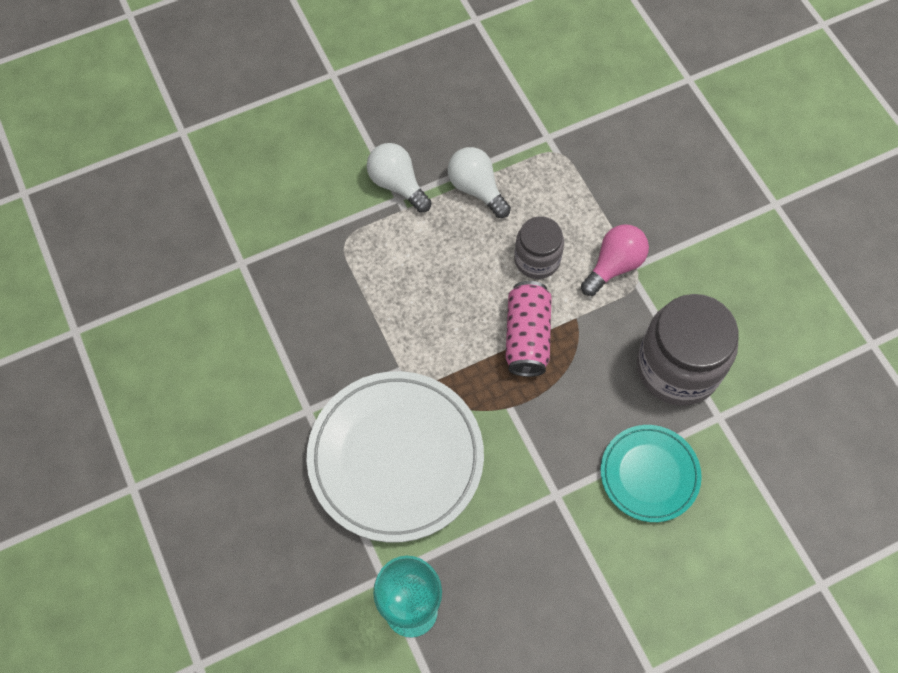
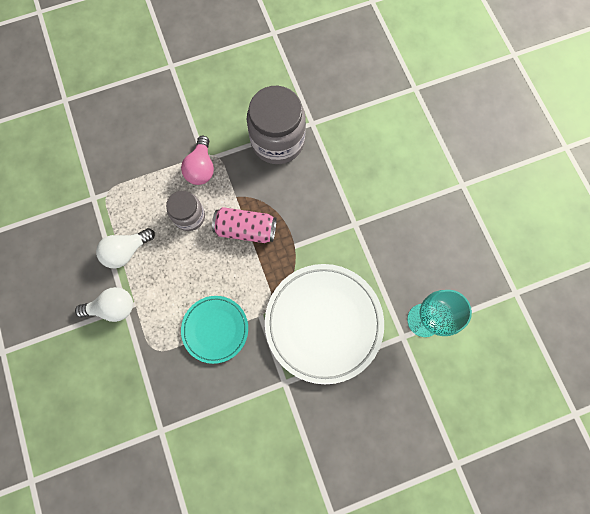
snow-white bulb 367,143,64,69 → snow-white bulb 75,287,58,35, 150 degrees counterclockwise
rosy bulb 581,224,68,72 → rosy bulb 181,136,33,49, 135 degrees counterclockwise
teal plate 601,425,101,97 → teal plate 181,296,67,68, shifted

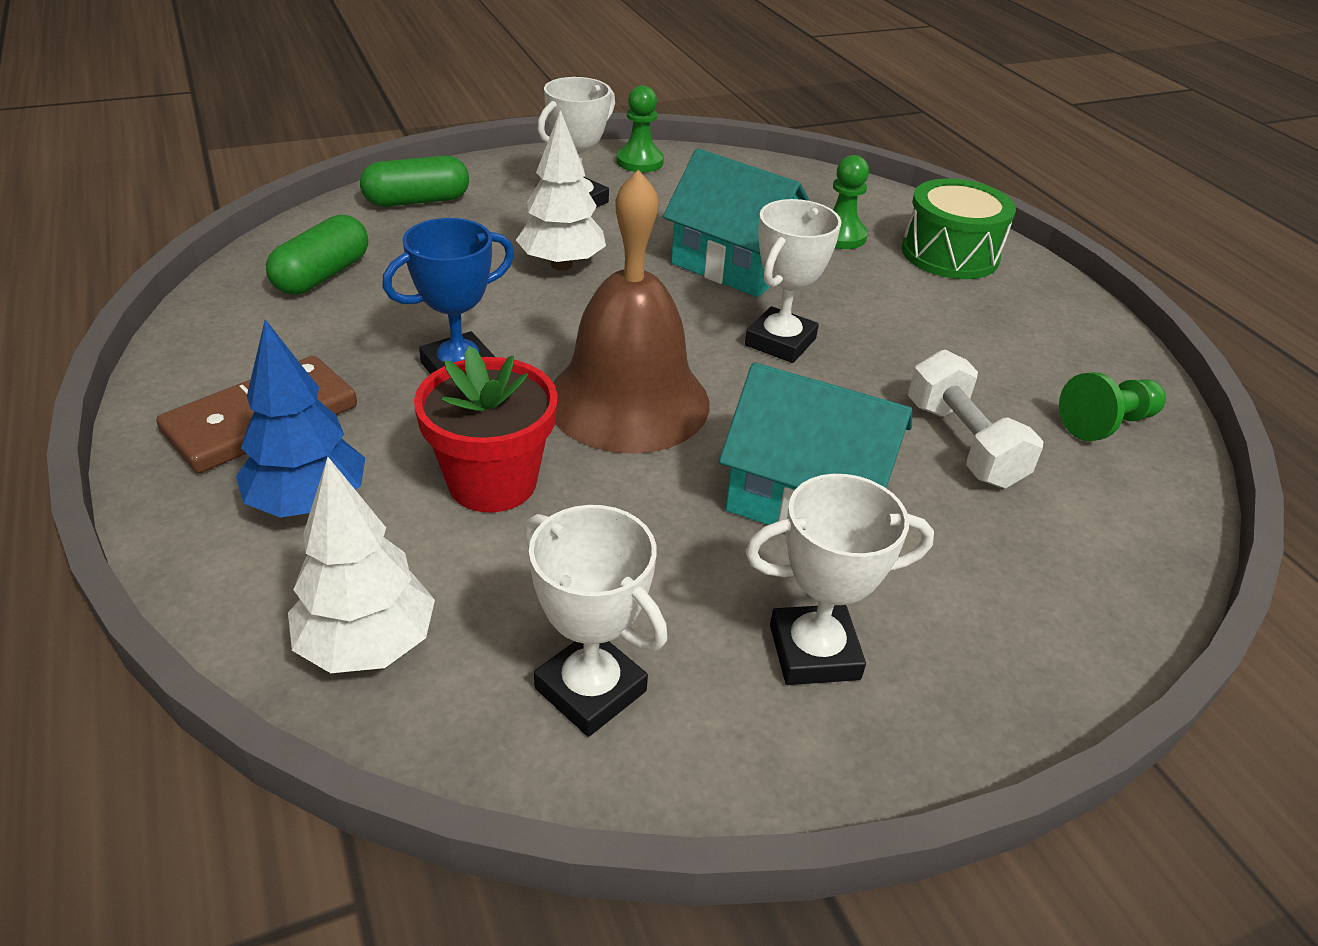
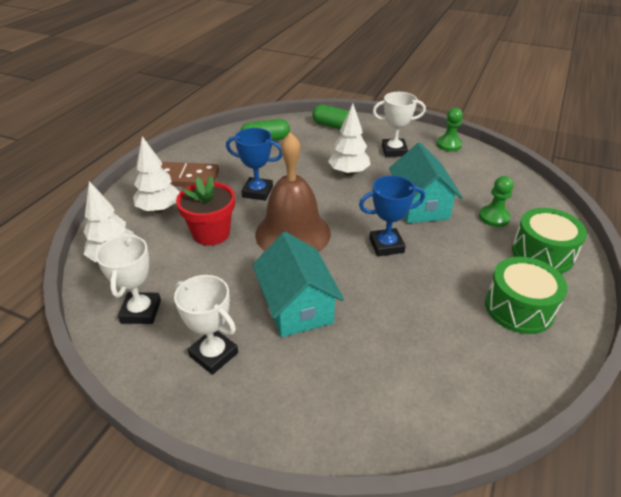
blue toy tree 236,319,129,198 → snow-white toy tree 133,136,47,77
snow-white award cup 745,199,96,164 → blue award cup 359,175,66,81
snow-white free weight 908,350,136,138 → -
leaf-green pawn 1059,372,107,69 → -
- → leaf-green snare drum 485,257,83,77

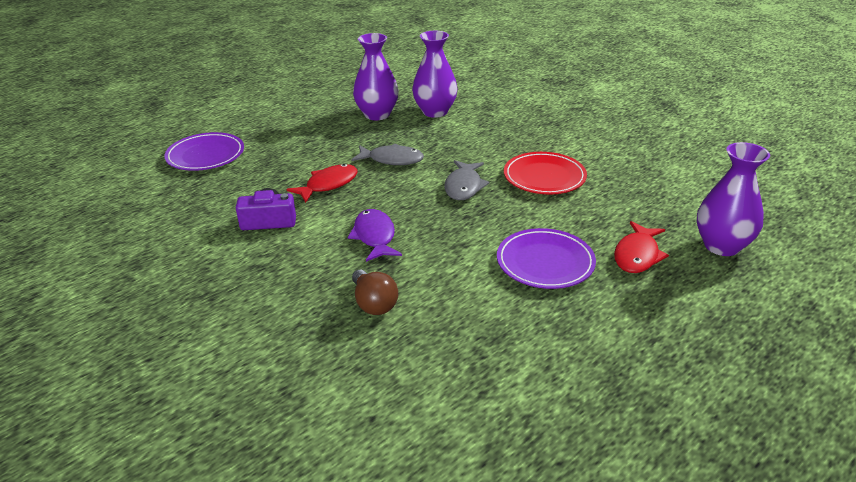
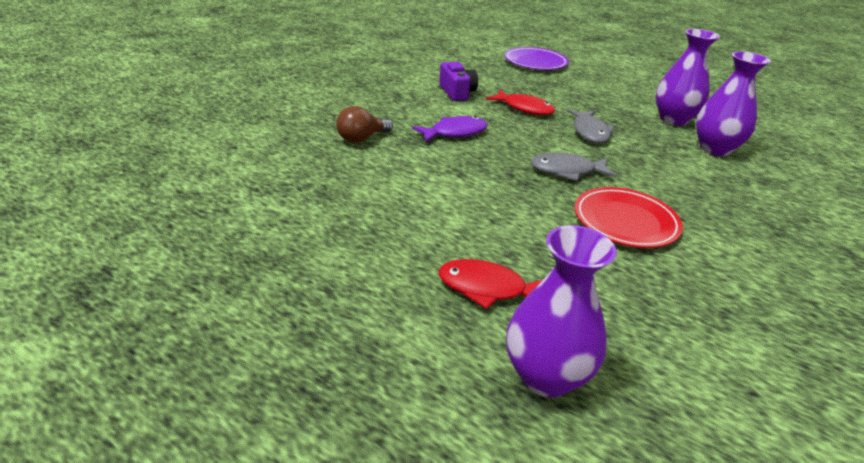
purple plate 497,228,99,61 → -

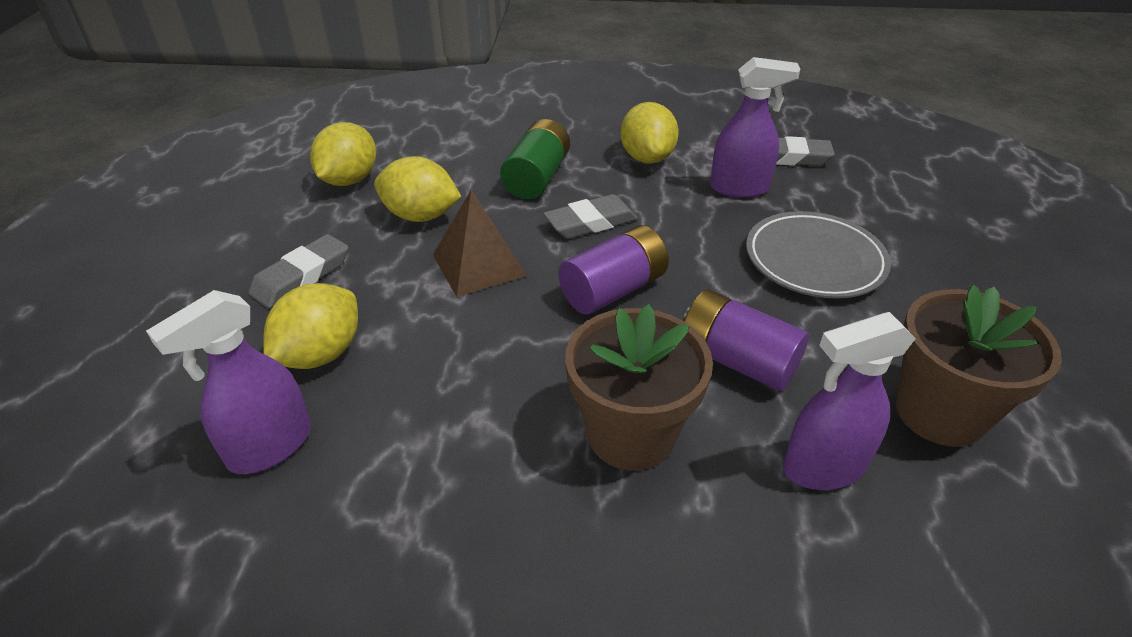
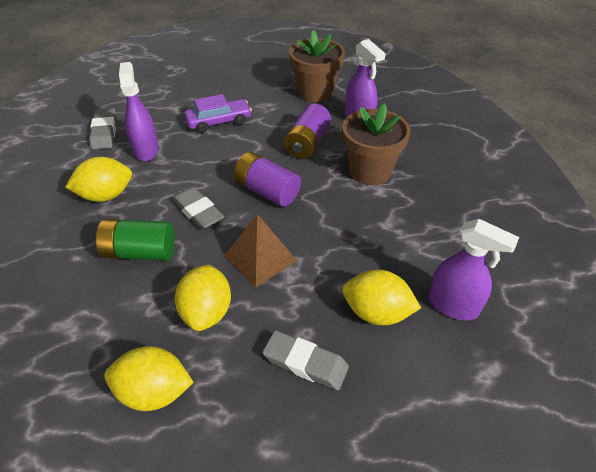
gray plate 746,211,145,88 → purple toy car 184,94,68,39

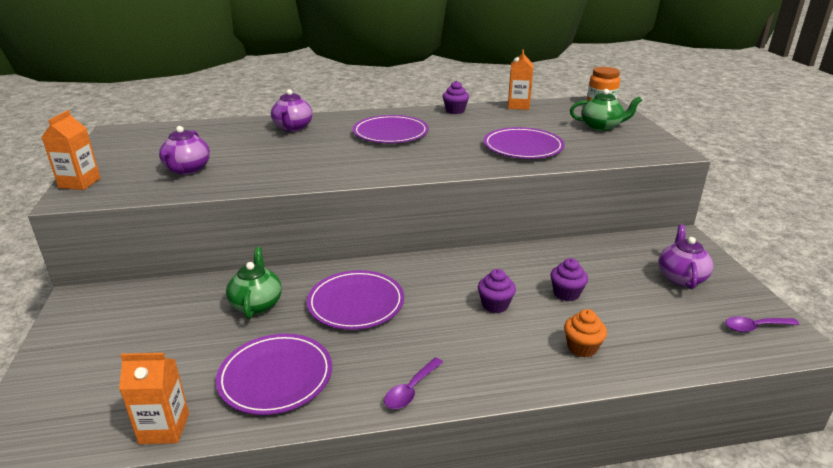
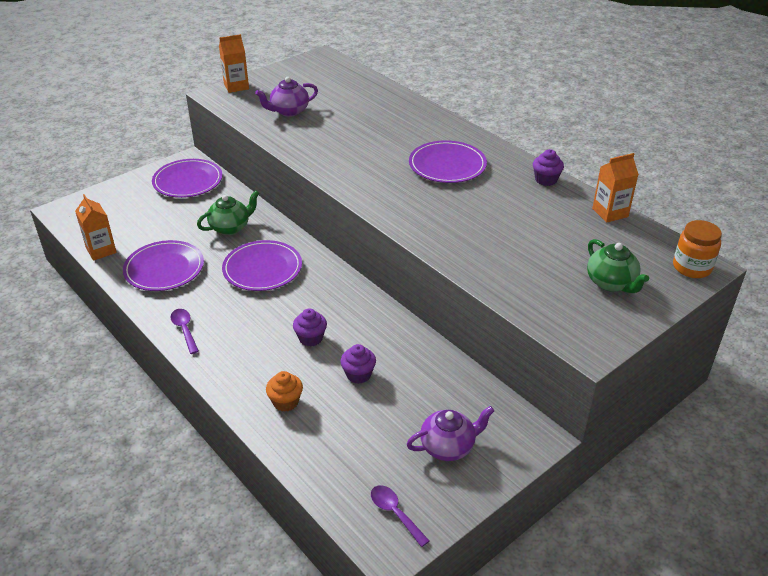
purple teapot 271,89,42,43 → -
purple spoon 384,357,59,52 → purple spoon 170,309,29,45, 60 degrees clockwise
purple plate 483,127,82,32 → purple plate 152,159,70,39, shifted

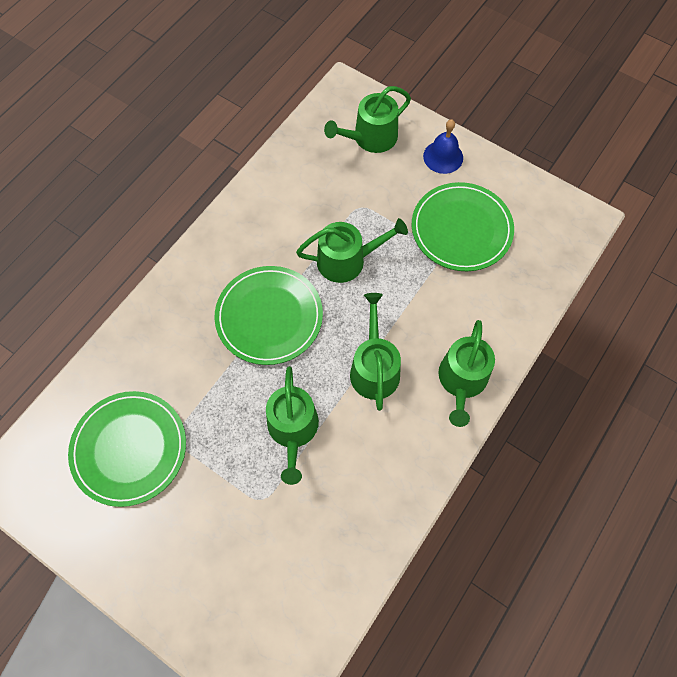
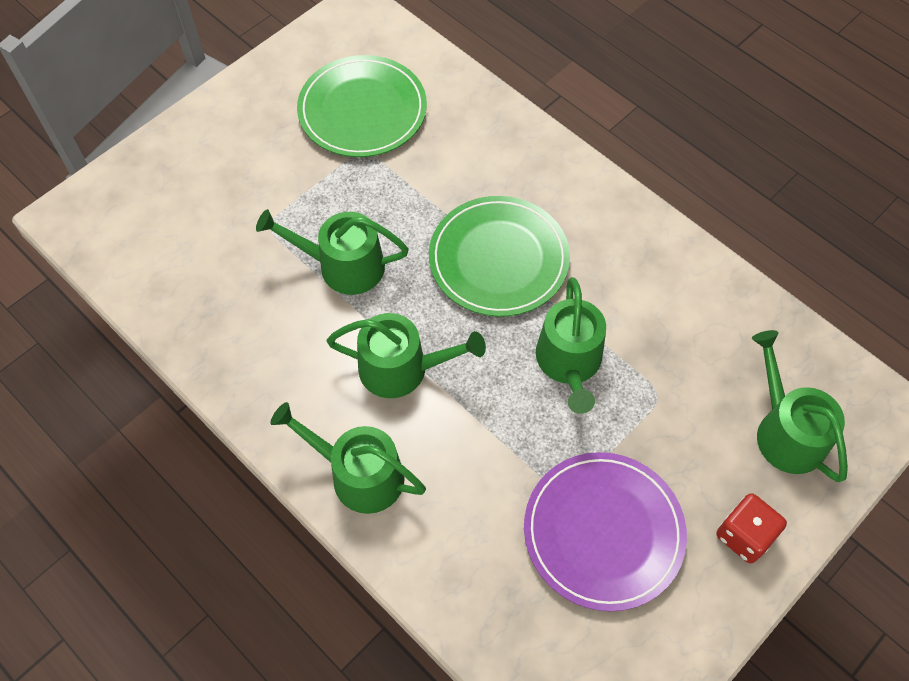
leaf-green plate 412,182,102,89 → purple plate 524,452,163,160
blue school bell 423,119,40,55 → red dice 716,493,71,70

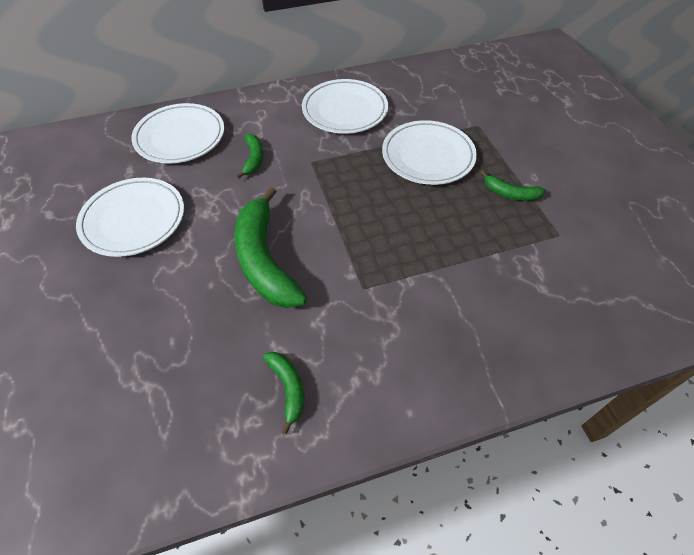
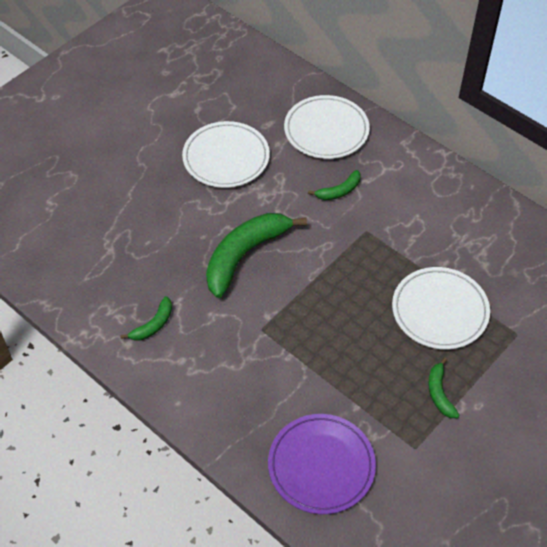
snow-white plate 302,79,86,55 → -
- → purple plate 268,414,108,100

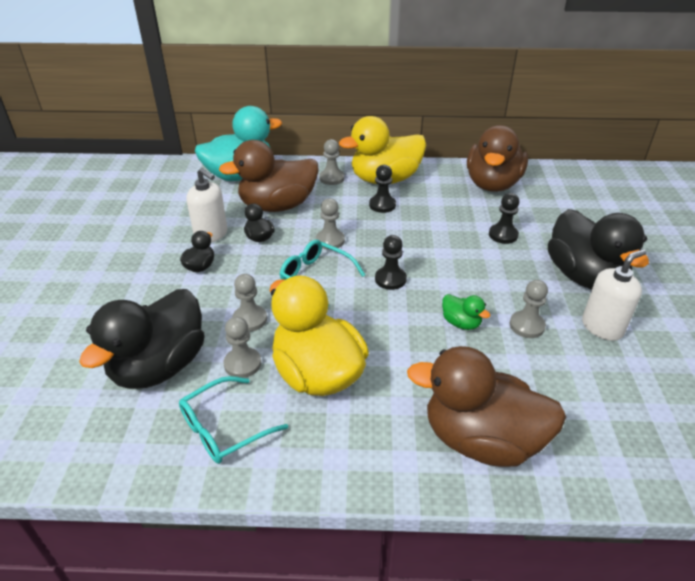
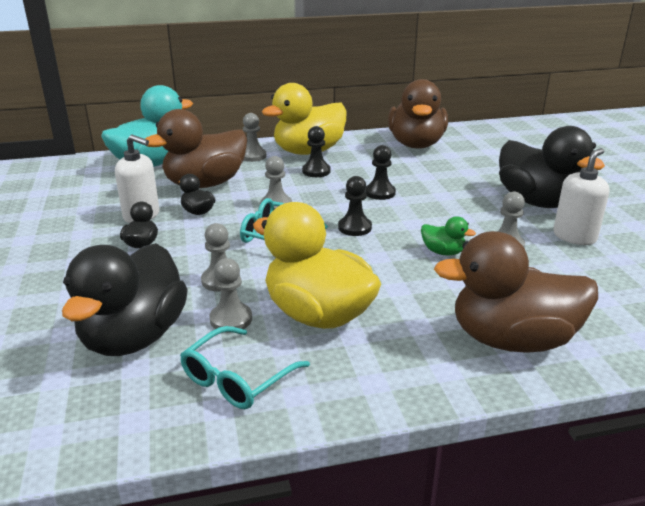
black pawn 489,193,30,51 → black pawn 365,145,31,55, shifted

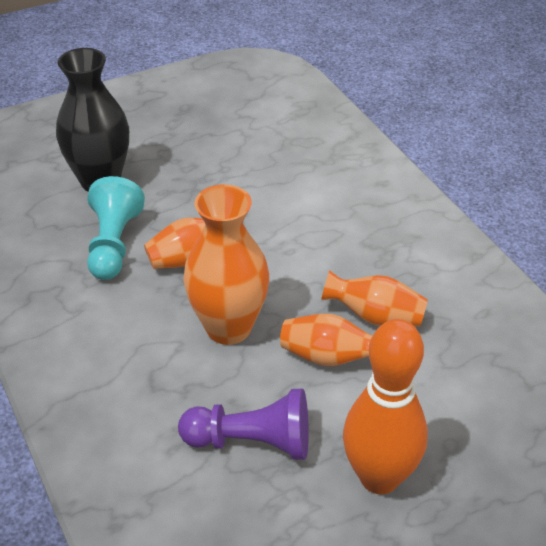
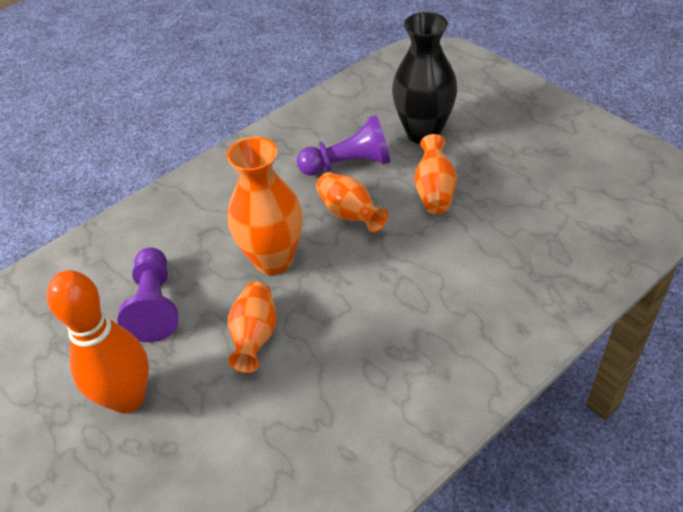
teal pawn 87,176,58,104 → purple pawn 297,115,93,61
orange flower vase 321,271,107,55 → orange flower vase 414,134,43,80, shifted

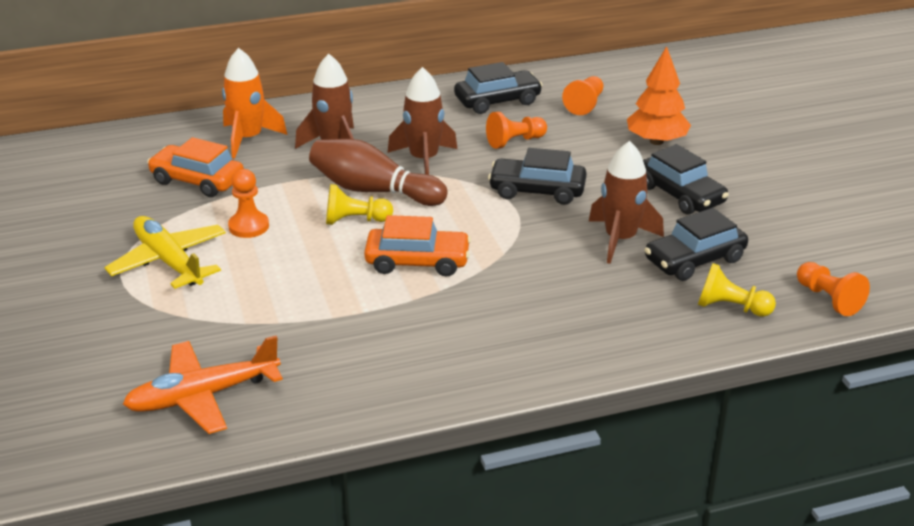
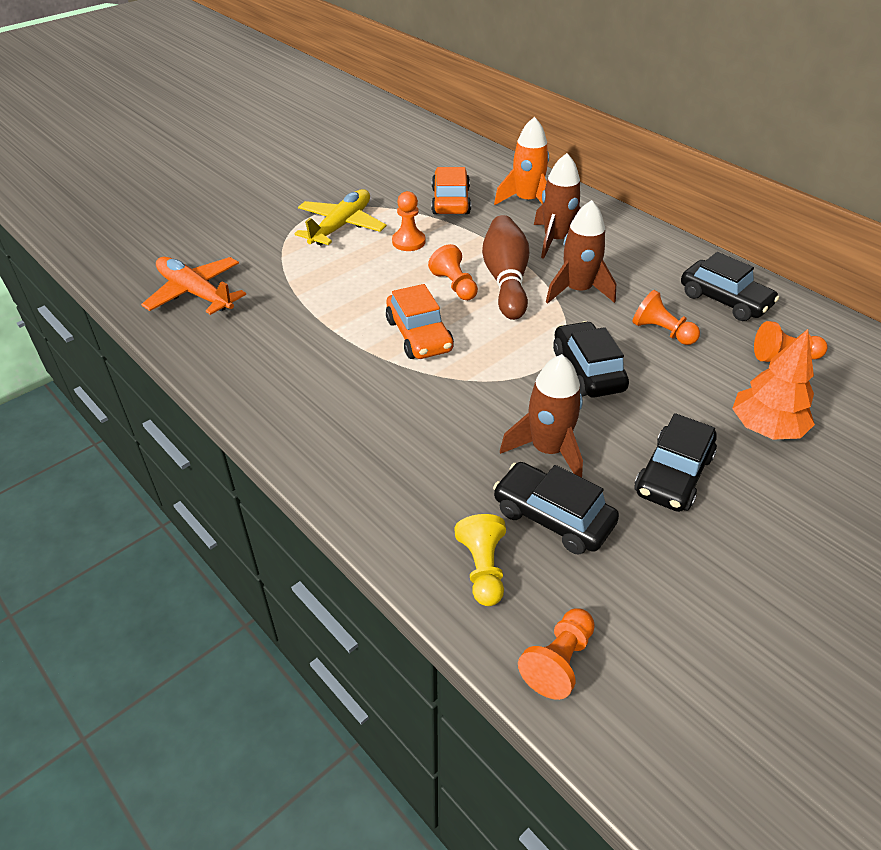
bright yellow pawn 326,184,67,41 → orange pawn 428,244,50,56

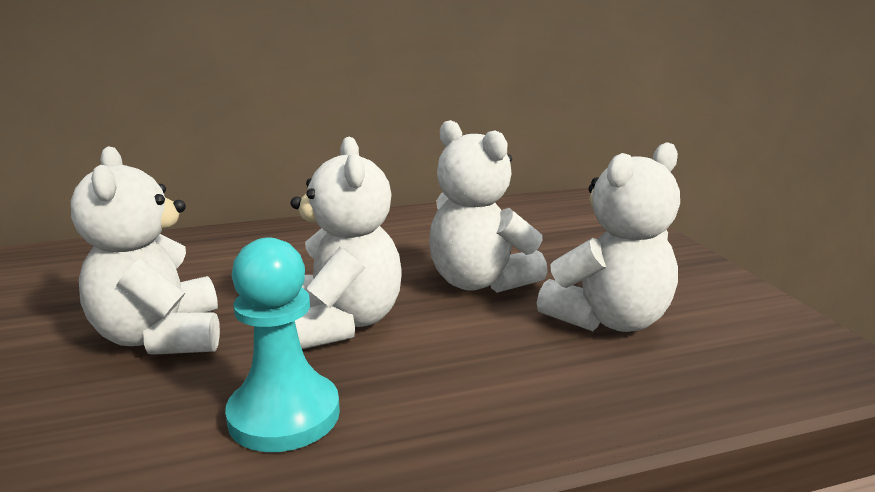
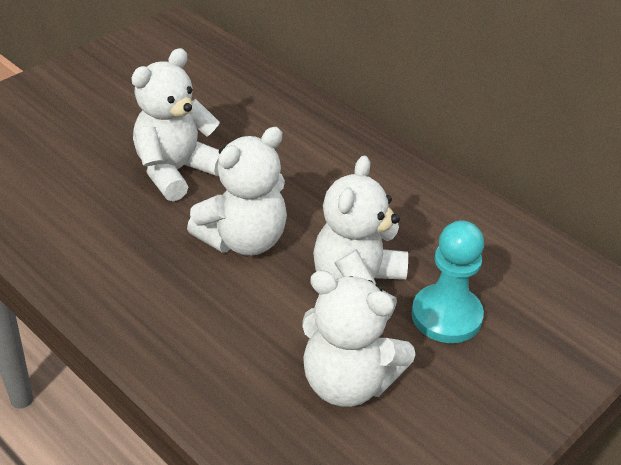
teal pawn 225,237,115,215 → teal pawn 411,221,73,122, shifted

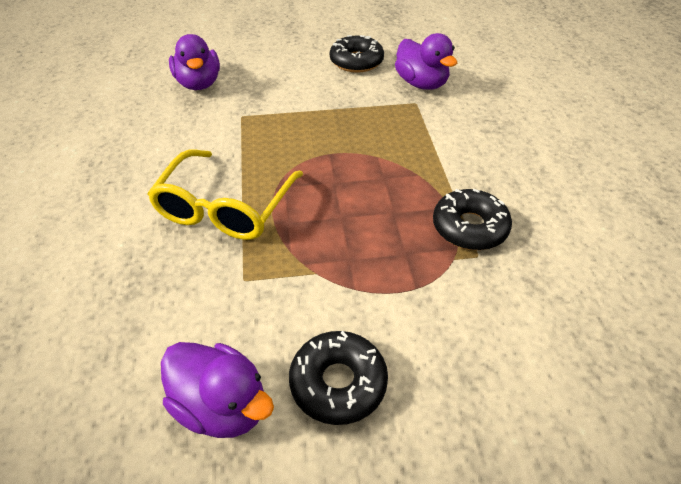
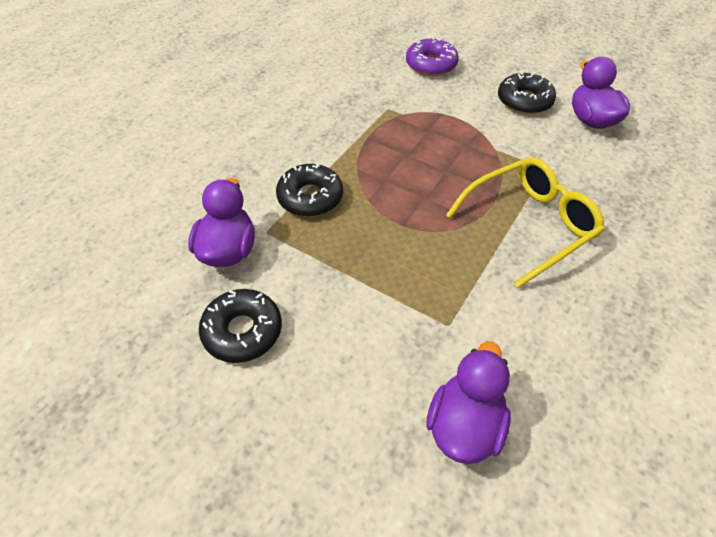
black glazed donut 433,189,79,61 → black glazed donut 276,163,67,54, shifted
- → purple glazed donut 406,37,53,39

